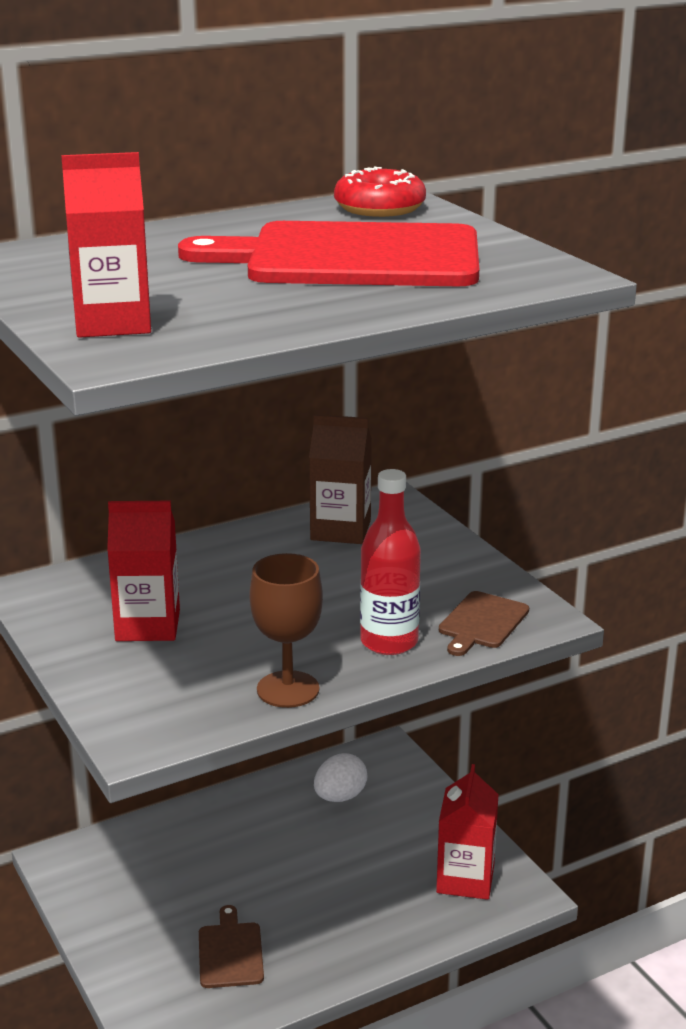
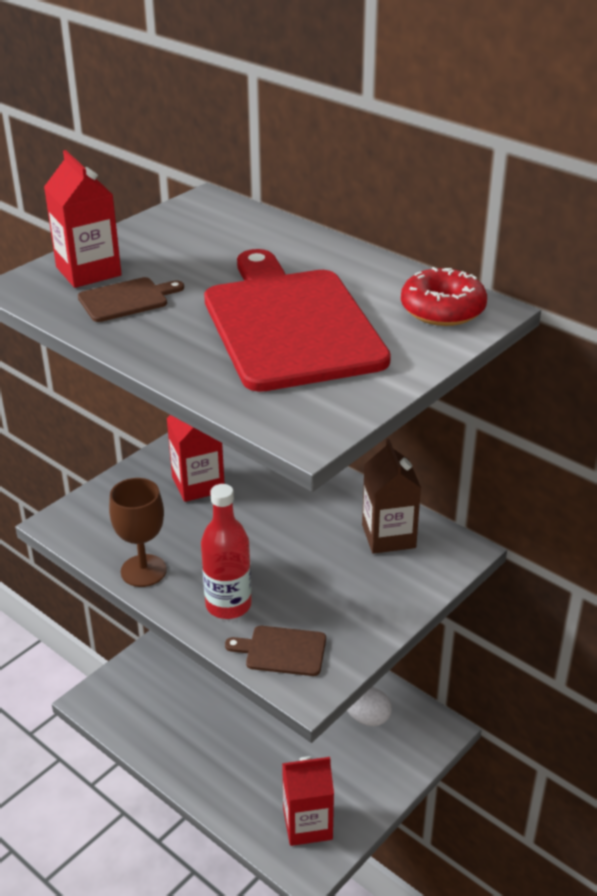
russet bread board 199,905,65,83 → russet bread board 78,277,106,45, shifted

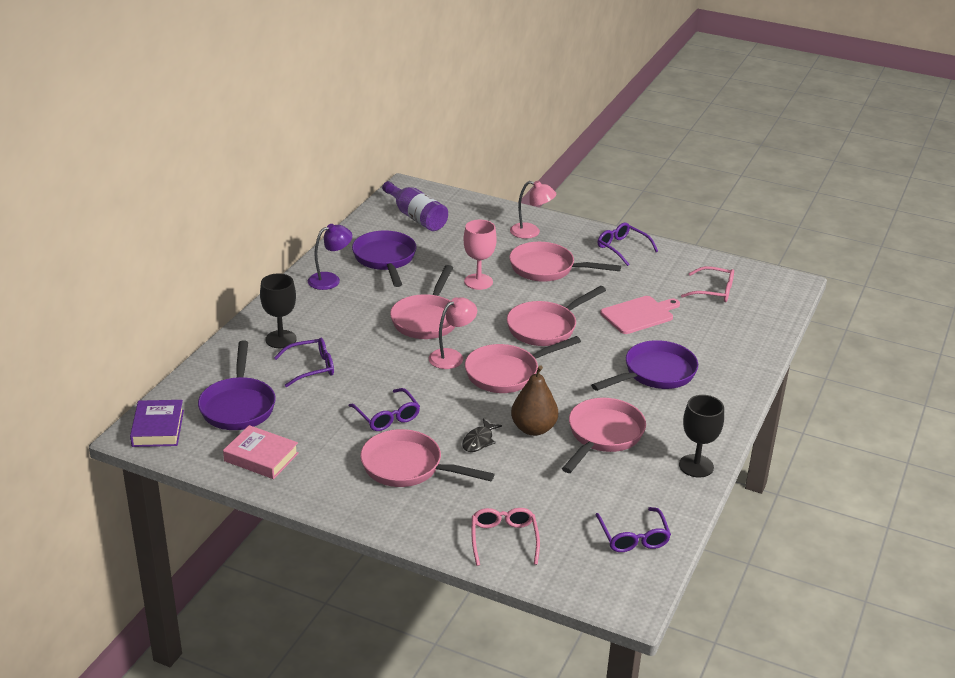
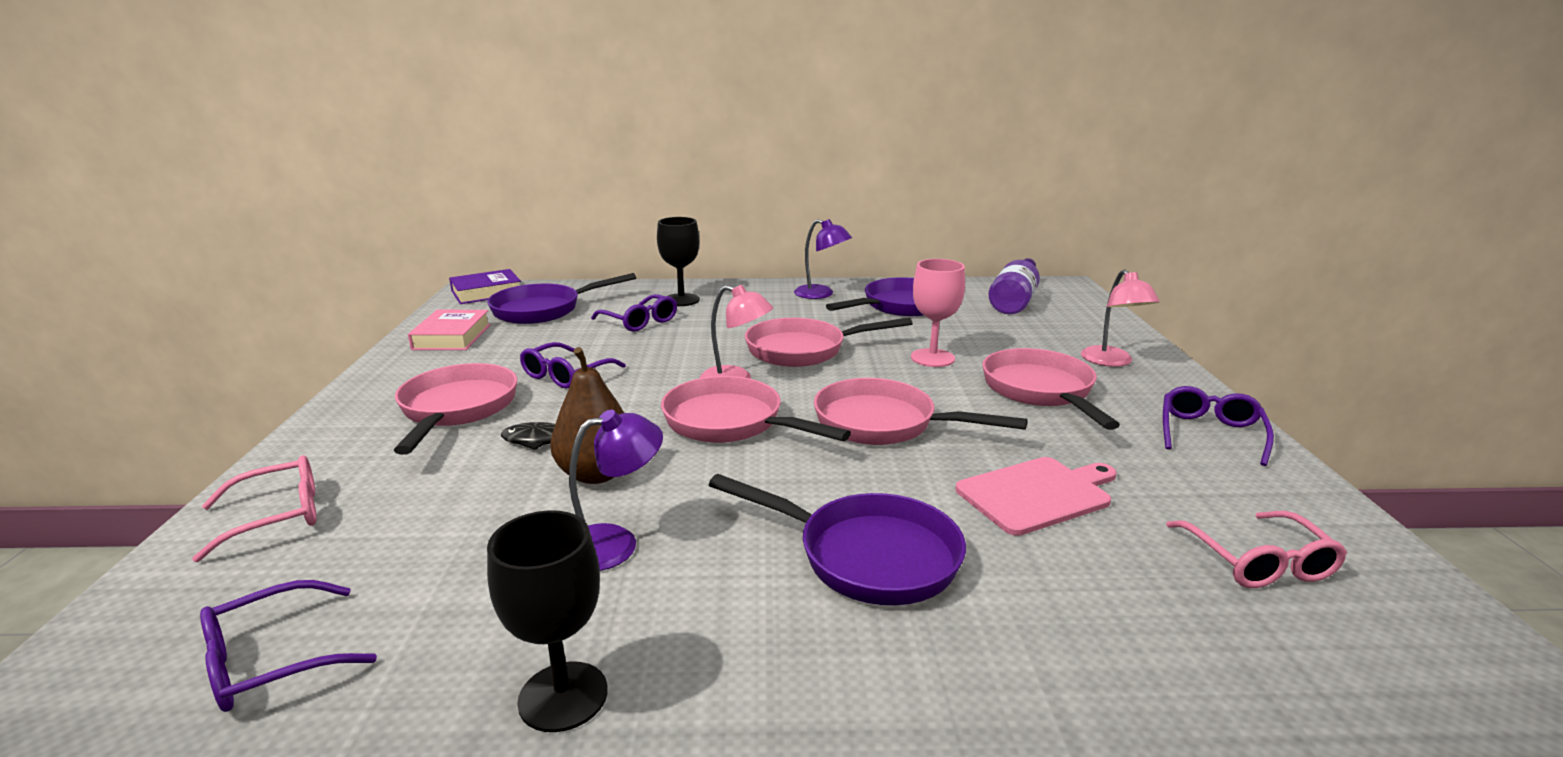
rosy frying pan 562,398,84,75 → purple reading lamp 569,410,94,161
rosy bread board 600,296,80,38 → rosy bread board 955,457,162,79, 60 degrees counterclockwise

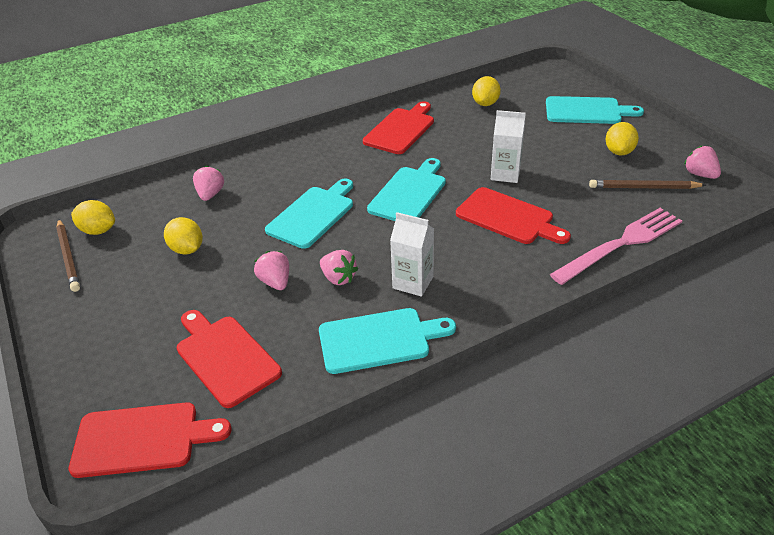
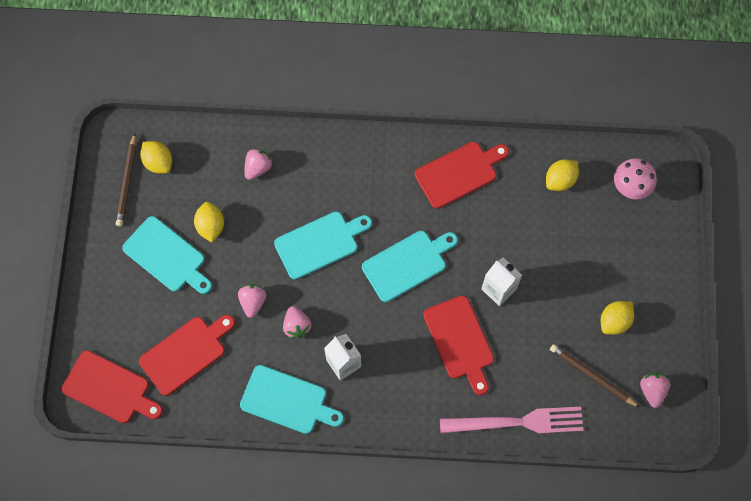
red bread board 177,310,105,98 → red bread board 139,315,96,81, 60 degrees clockwise
teal bread board 546,96,98,28 → teal bread board 122,216,90,78, shifted
- → rosy mushroom 614,158,43,41

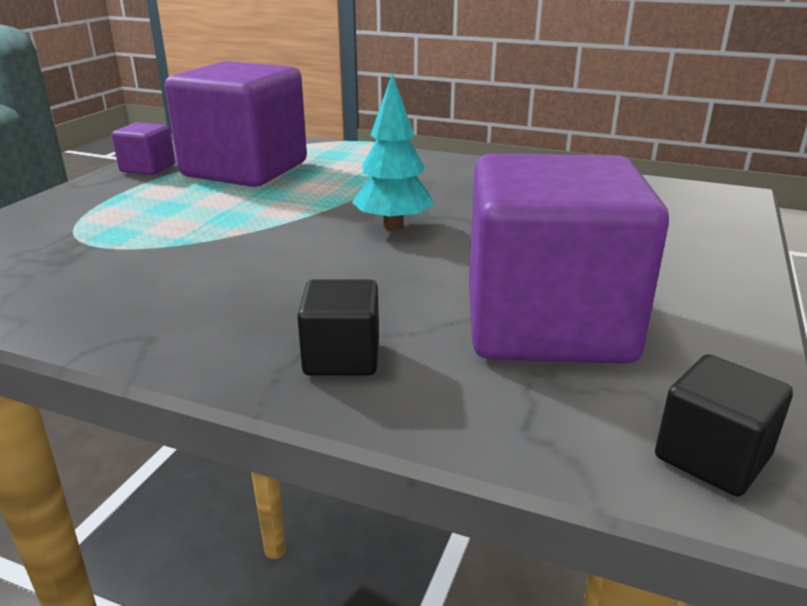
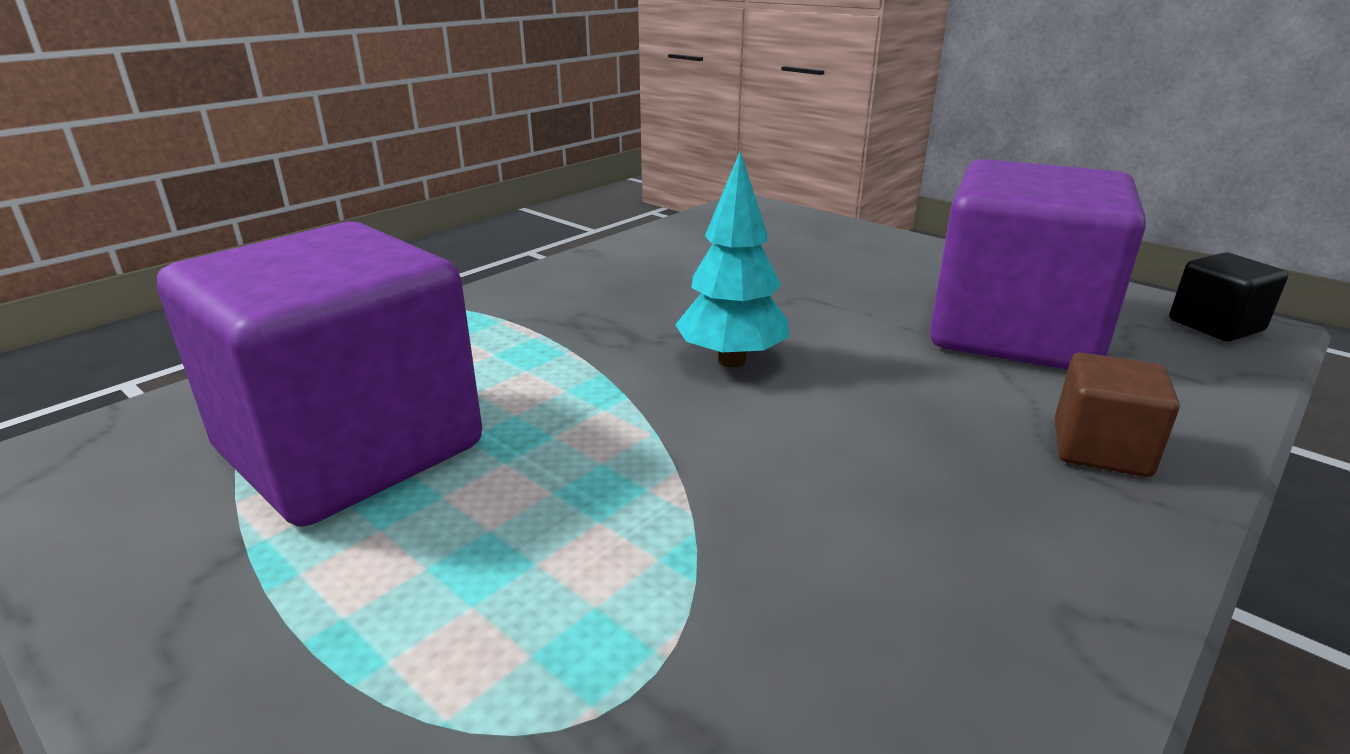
purple solid cube 112,122,63,53 → -
black solid cube 297,280,82,96 → russet solid cube 1055,352,125,125

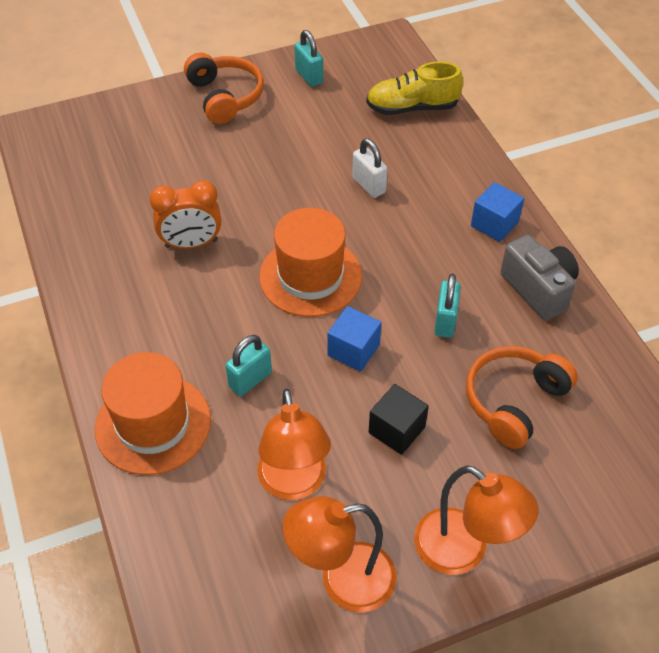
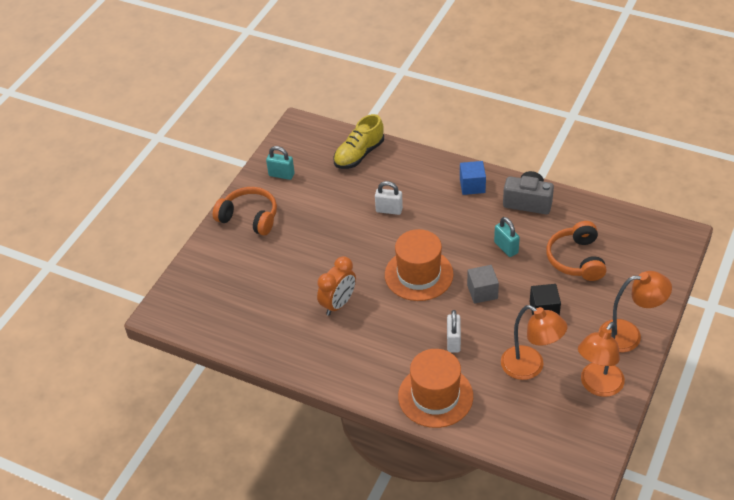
teal small lock 225,335,47,61 → snow-white small lock 447,310,14,43
blue solid cube 327,306,55,66 → gray solid cube 467,265,32,39

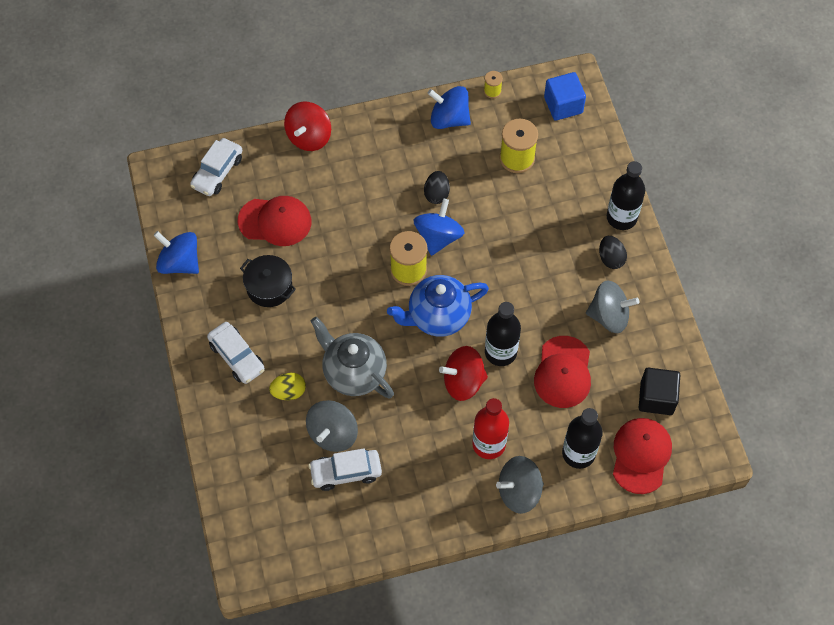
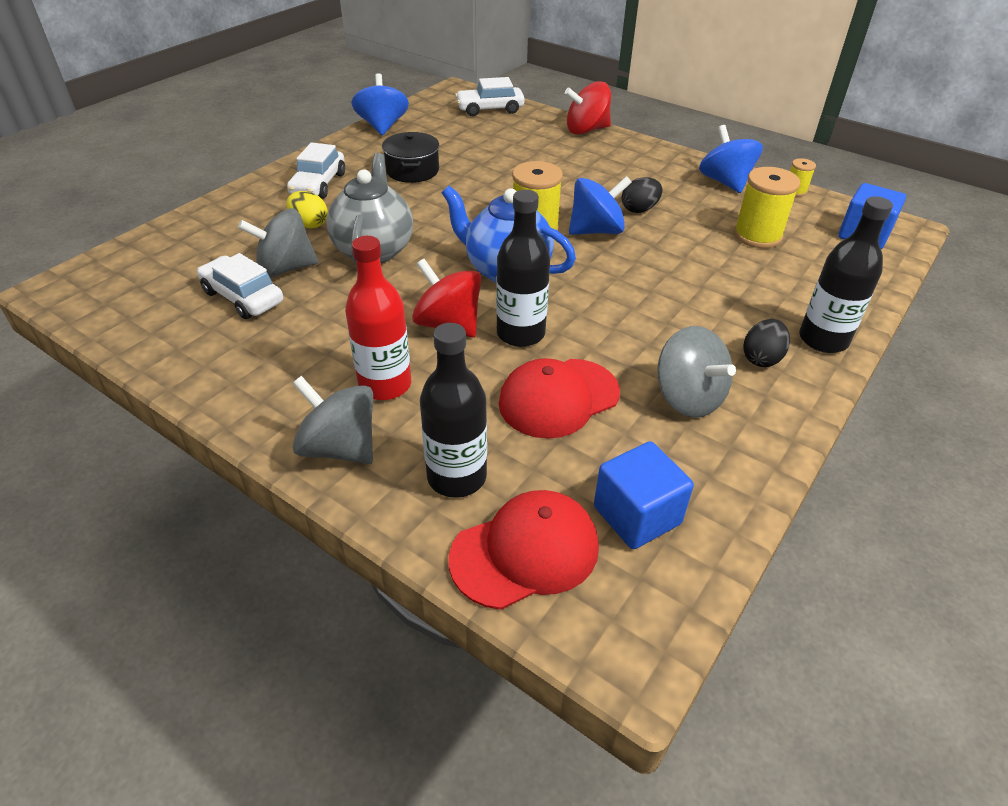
red baseball cap 238,196,73,50 → -
black solid cube 639,368,41,47 → blue solid cube 594,441,100,108

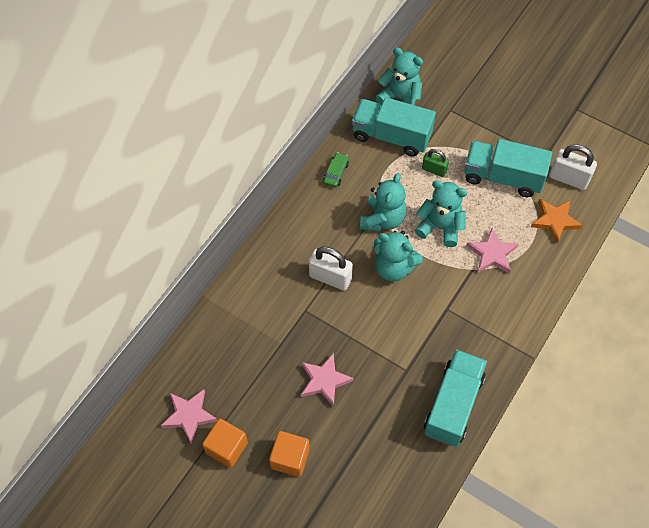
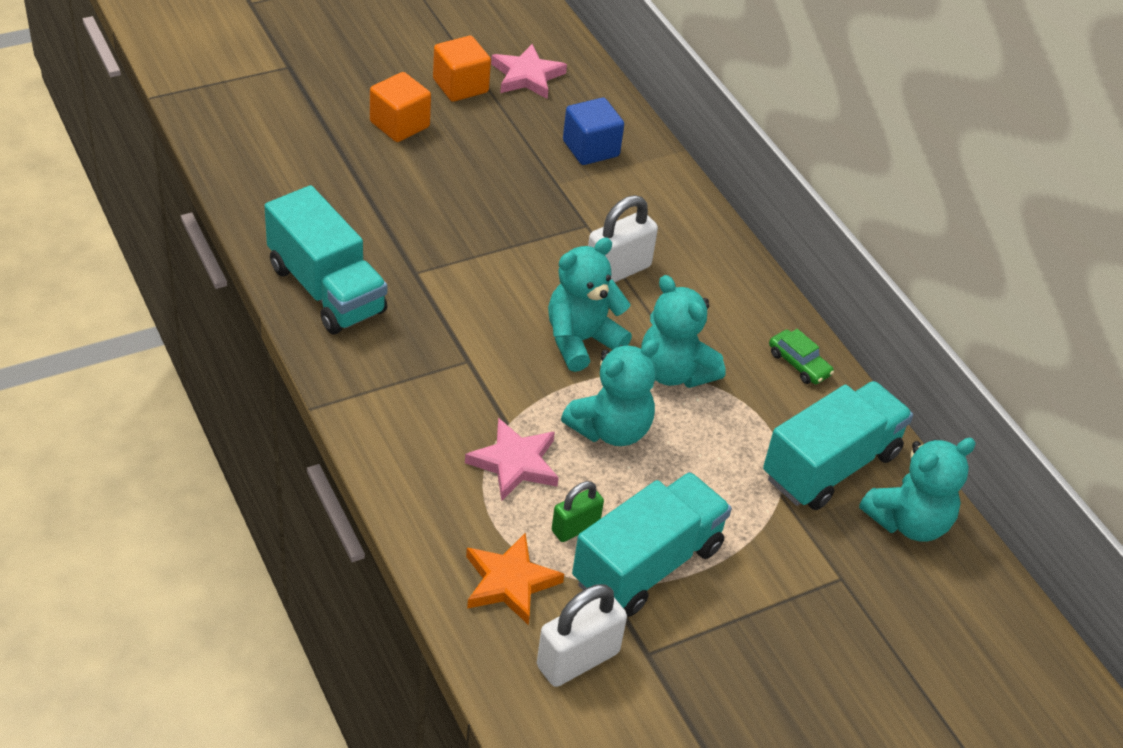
rosy star shape 301,353,53,54 → -
leaf-green small lock 422,149,27,28 → leaf-green small lock 552,481,52,61, shifted
- → blue solid cube 563,98,61,67

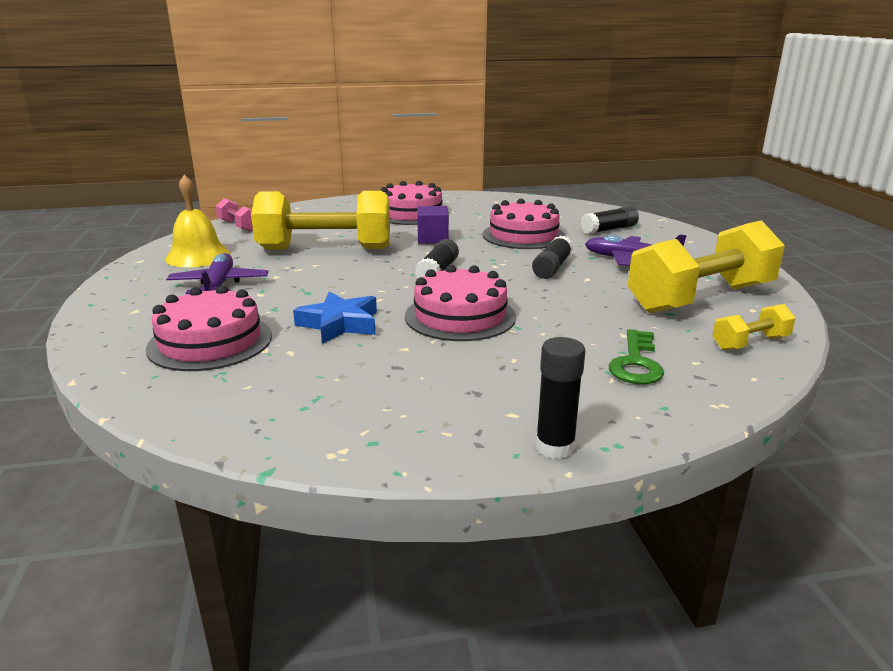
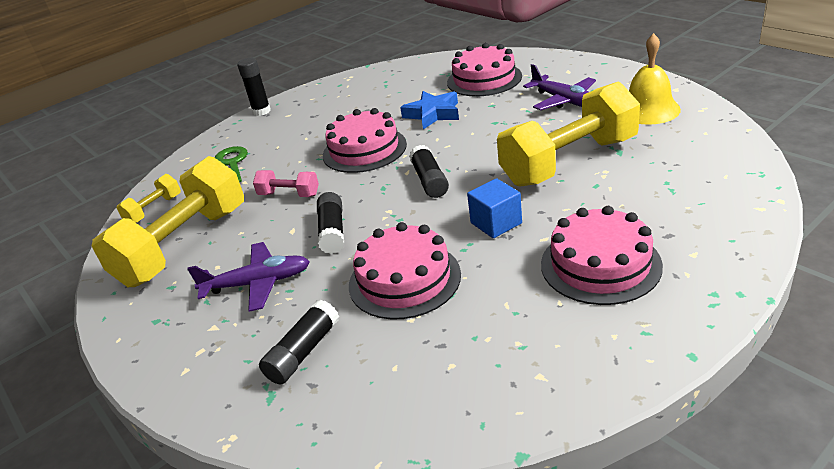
rosy free weight 215,198,38,33 → rosy free weight 253,170,66,27, shifted
purple solid cube 417,206,32,38 → blue solid cube 467,178,55,60

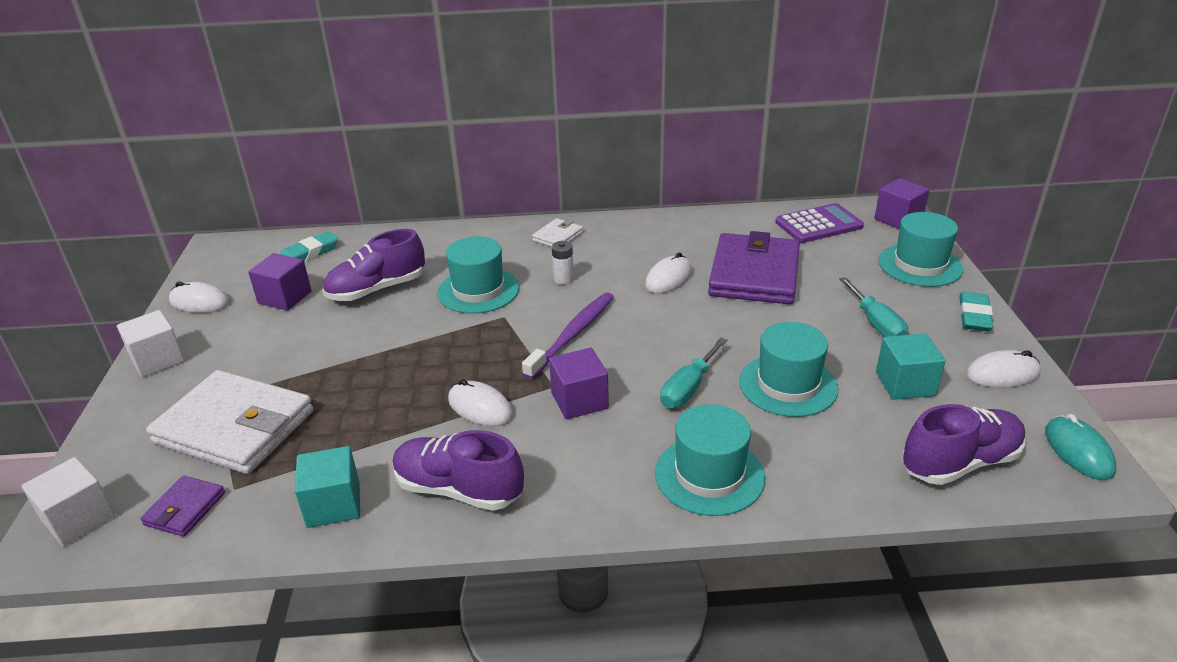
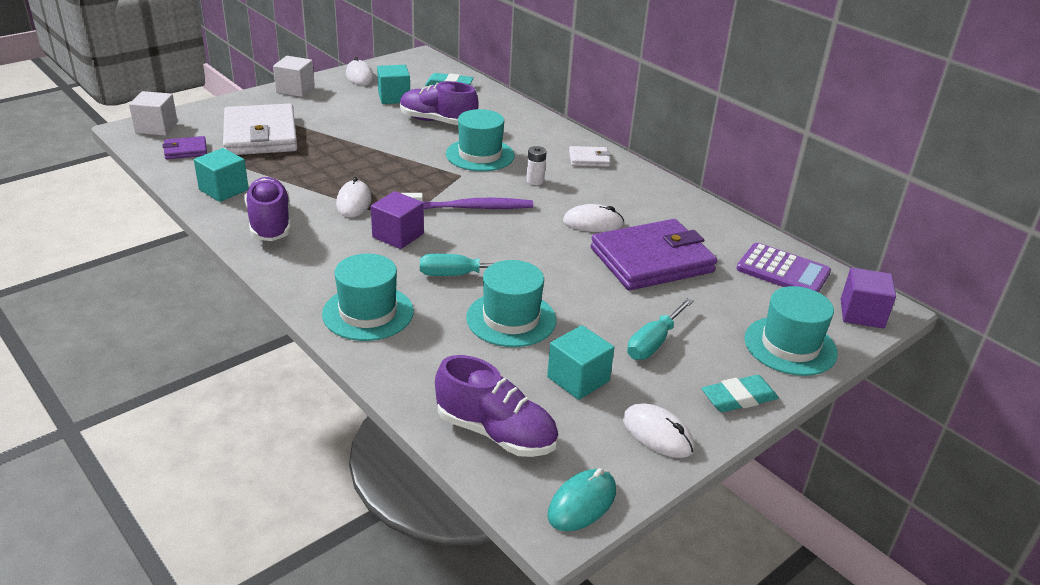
purple solid cube 248,253,64,58 → teal solid cube 377,65,33,39

